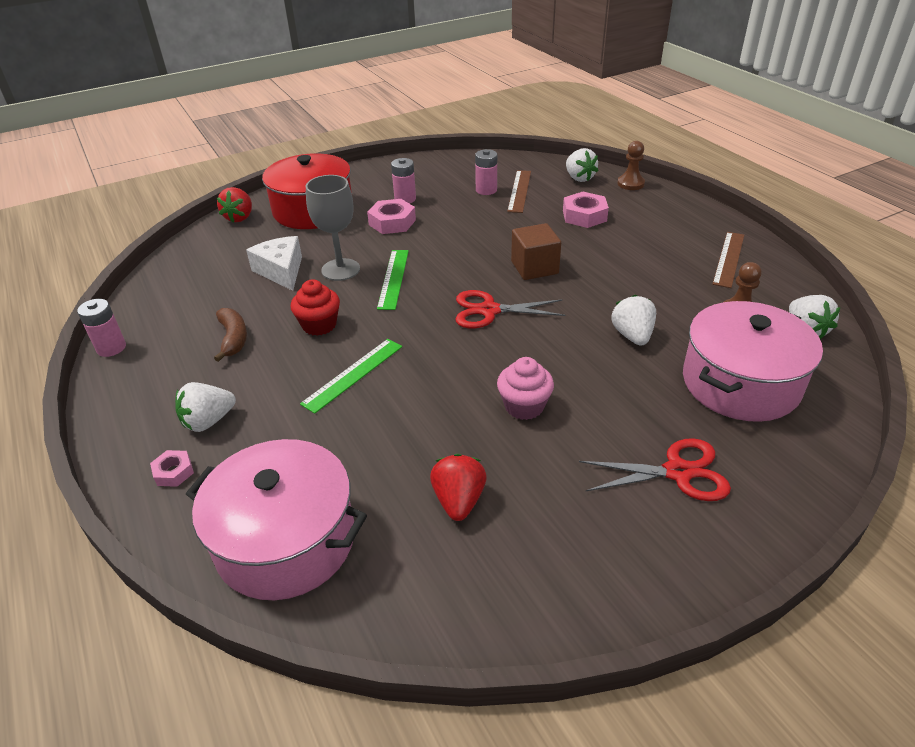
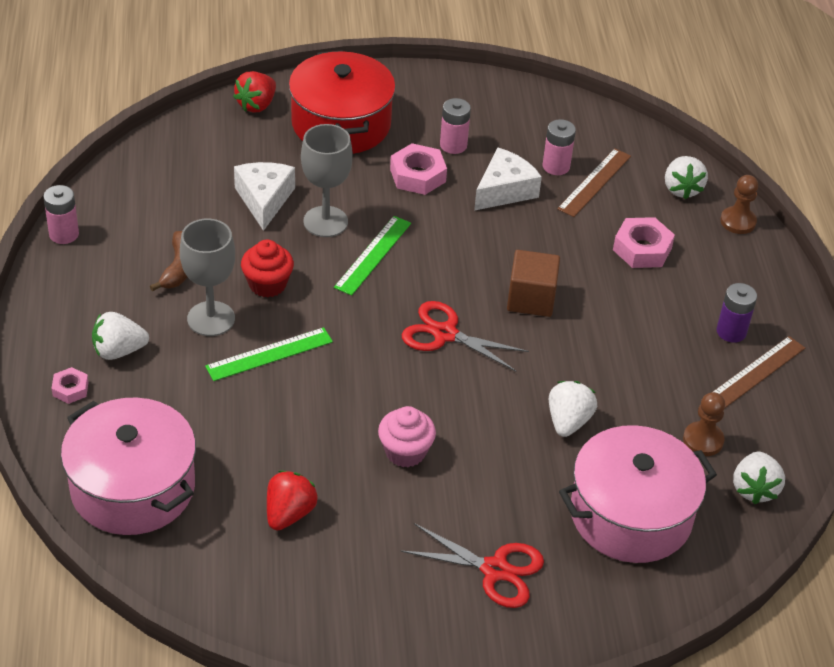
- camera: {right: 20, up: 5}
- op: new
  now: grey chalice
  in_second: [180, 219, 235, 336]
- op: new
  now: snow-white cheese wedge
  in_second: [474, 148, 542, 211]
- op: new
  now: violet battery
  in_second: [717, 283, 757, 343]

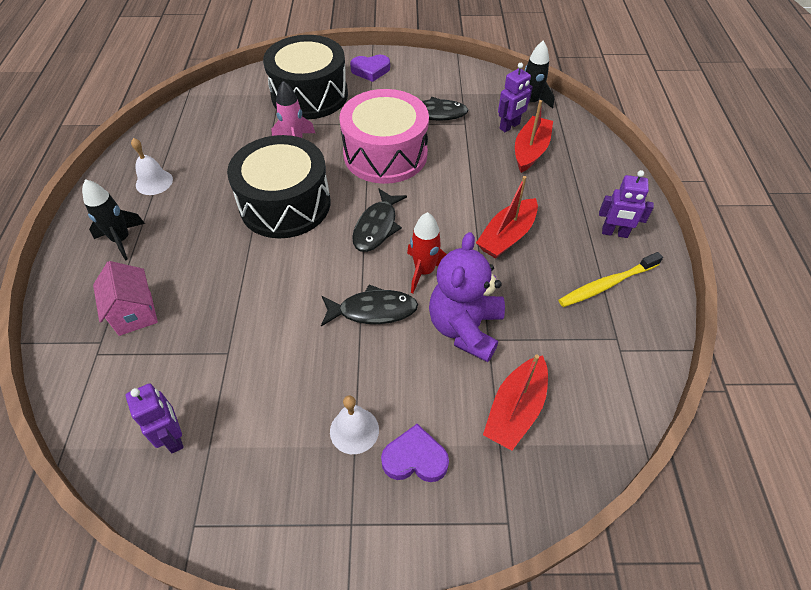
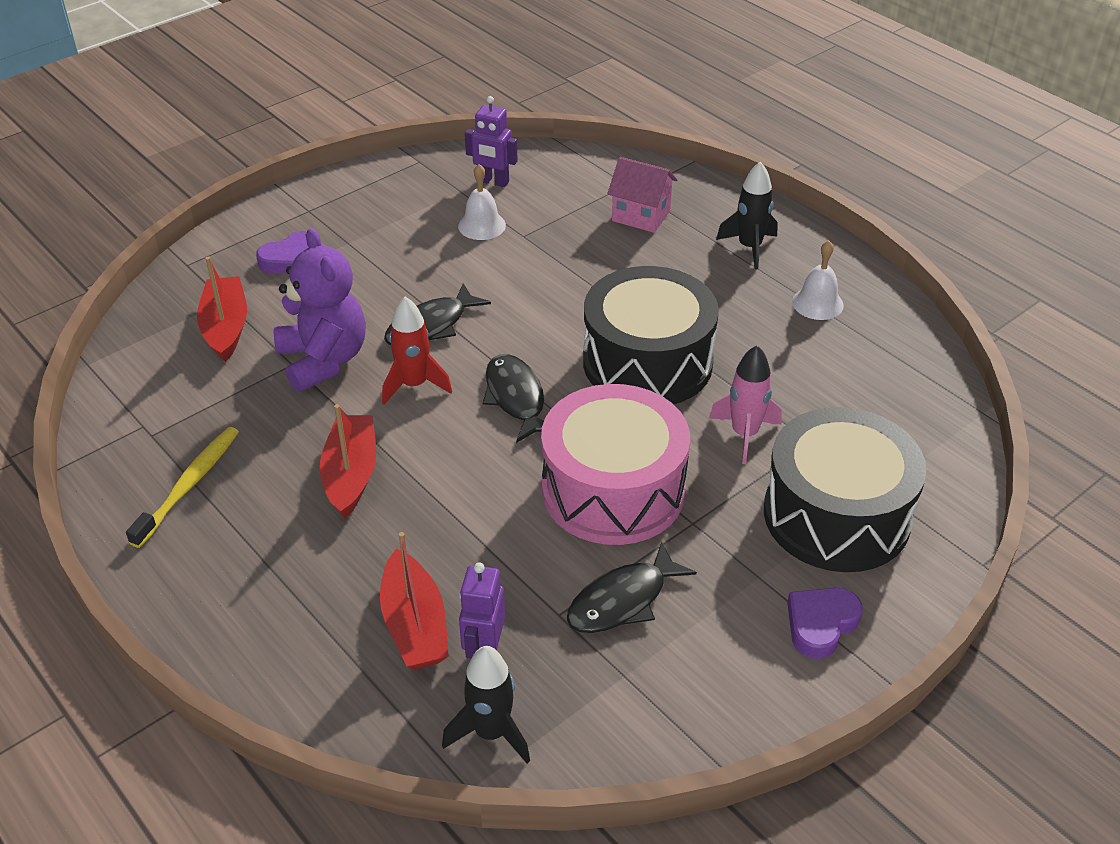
- camera: {right: 140, up: -10}
- op: gone
  was: violet robot figure
  in_first: [599, 170, 654, 238]
- op: shifted
  was: snow-white bell
  in_first: [330, 395, 379, 454]
  in_second: [458, 164, 506, 240]

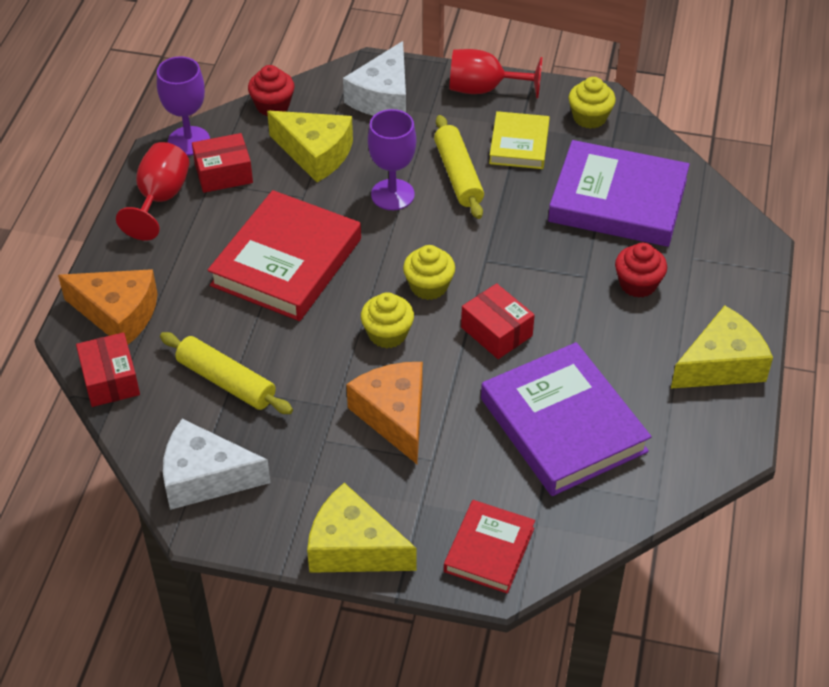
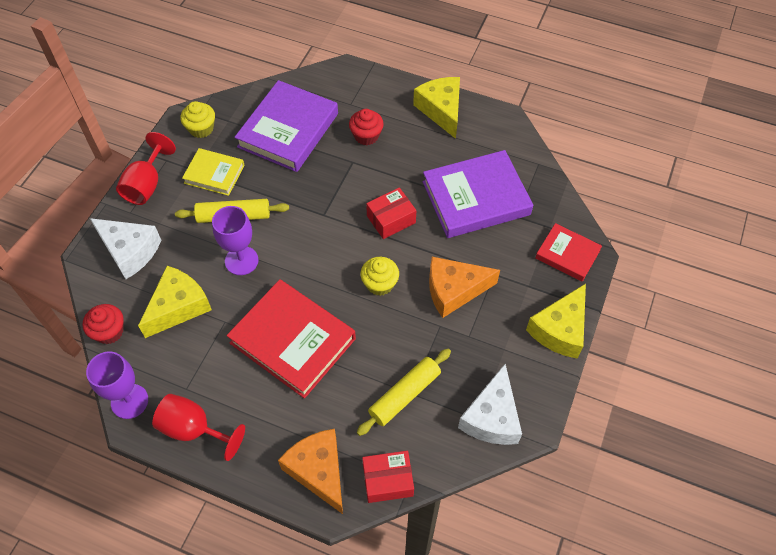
- camera: {right: -80, up: 10}
- op: gone
  was: crimson box
  in_first: [192, 133, 253, 193]
- op: gone
  was: bright yellow muffin
  in_first: [403, 245, 455, 300]
- op: rotated
  was: bright orange cheese wedge
  in_first: [58, 269, 157, 344]
  in_second: [278, 429, 343, 514]
  clockwise: -60

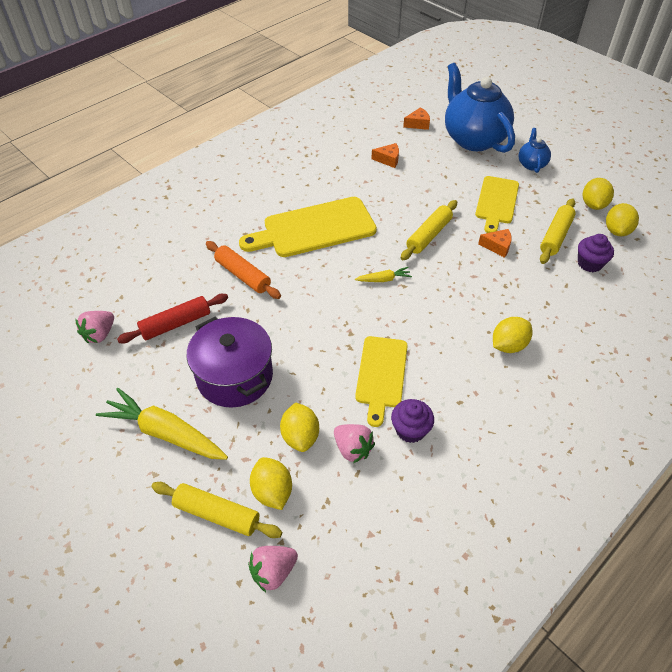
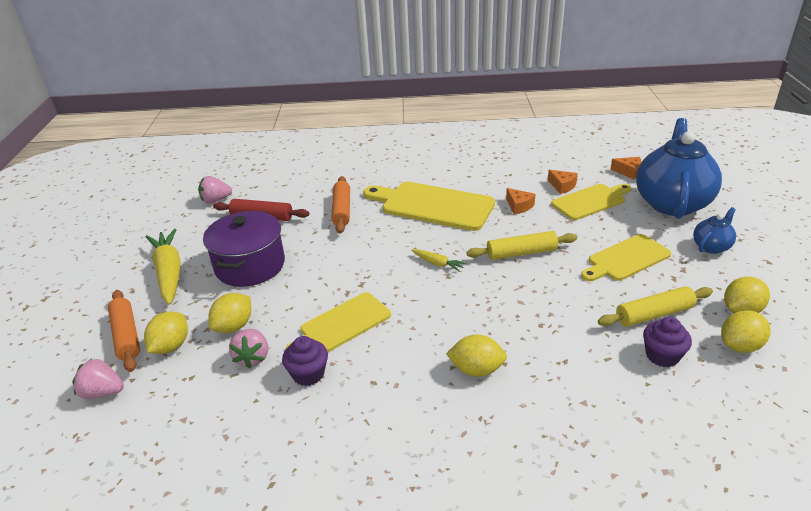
- camera: {right: 45, up: -15}
- op: new
  now: bright yellow cutting board
  in_second: [551, 184, 631, 220]
- op: shifted
  was: bright orange cheese wedge
  in_first: [478, 229, 512, 258]
  in_second: [506, 188, 536, 214]
- op: repainted
  was: bright yellow dough roller
  now: bright orange dough roller
  in_first: [151, 482, 282, 538]
  in_second: [108, 290, 140, 372]

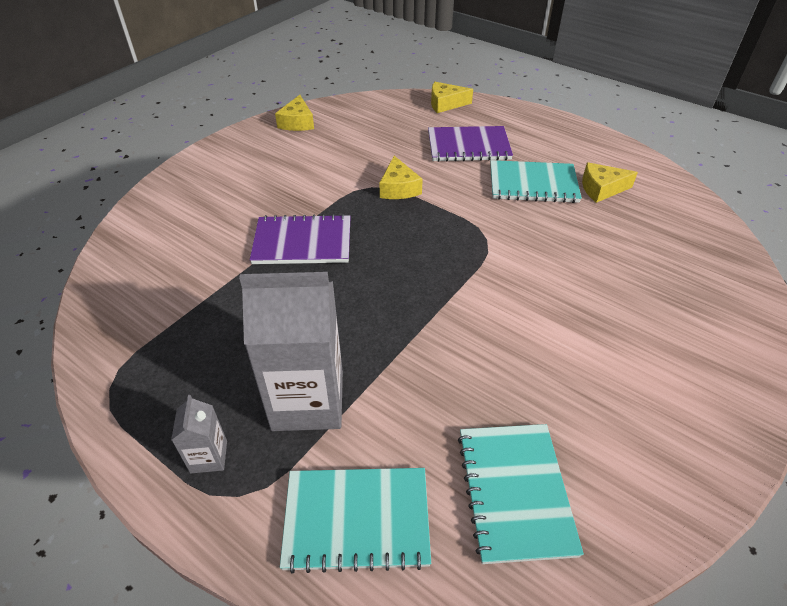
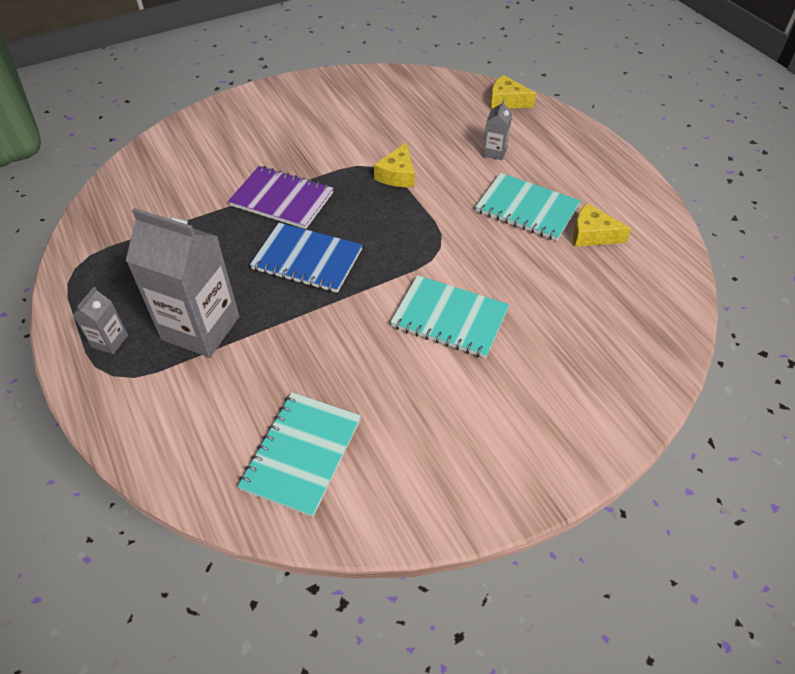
- camera: {right: 25, up: 5}
- op: gone
  was: bright yellow cheese wedge
  in_first: [275, 95, 314, 131]
- op: new
  now: blue notebook
  in_second: [250, 223, 362, 293]
- op: shifted
  was: teal notebook
  in_first: [280, 468, 431, 573]
  in_second: [390, 275, 509, 358]
- op: swapped
  was: violet notebook
  now: grey milk carton
  in_first: [428, 126, 513, 162]
  in_second: [483, 100, 512, 160]

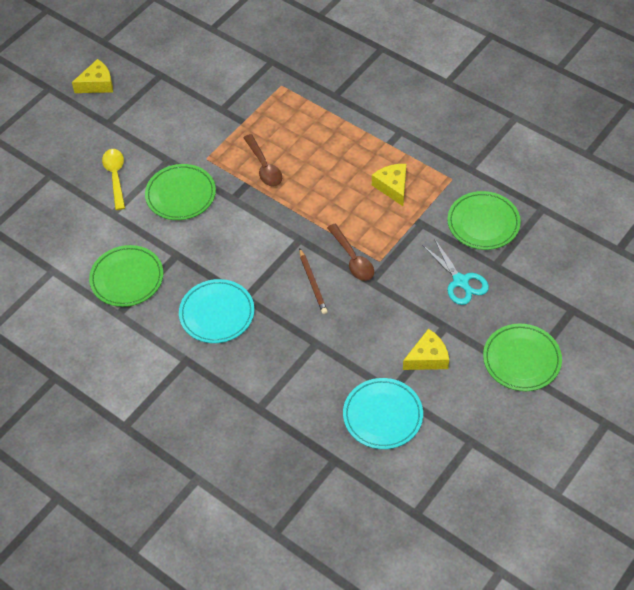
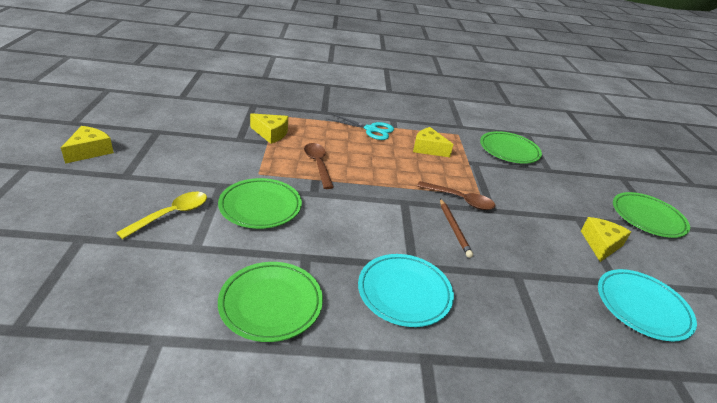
- camera: {right: -45, up: -20}
- op: new
  now: bright yellow cheese wedge
  in_second: [250, 113, 288, 144]
- op: shifted
  was: teal pair of scissors
  in_first: [422, 239, 489, 305]
  in_second: [327, 114, 394, 140]
- op: rotated
  was: bright yellow teaspoon
  in_first: [102, 149, 125, 210]
  in_second: [116, 192, 207, 239]
  clockwise: 90
- op: rotated
  was: brown teaspoon
  in_first: [243, 134, 282, 187]
  in_second: [304, 143, 334, 189]
  clockwise: -135
- op: rotated
  was: brown wooden pencil
  in_first: [299, 248, 328, 314]
  in_second: [440, 199, 473, 258]
  clockwise: 45

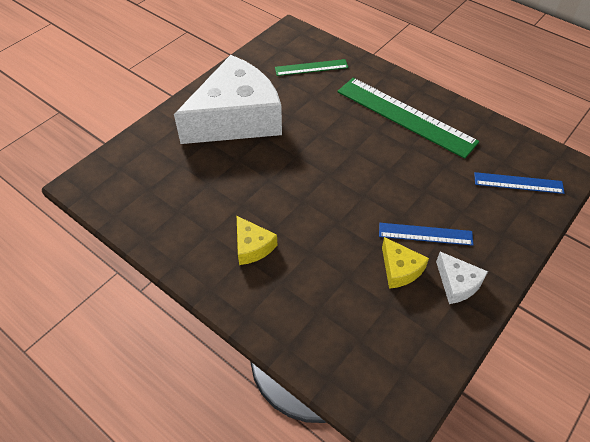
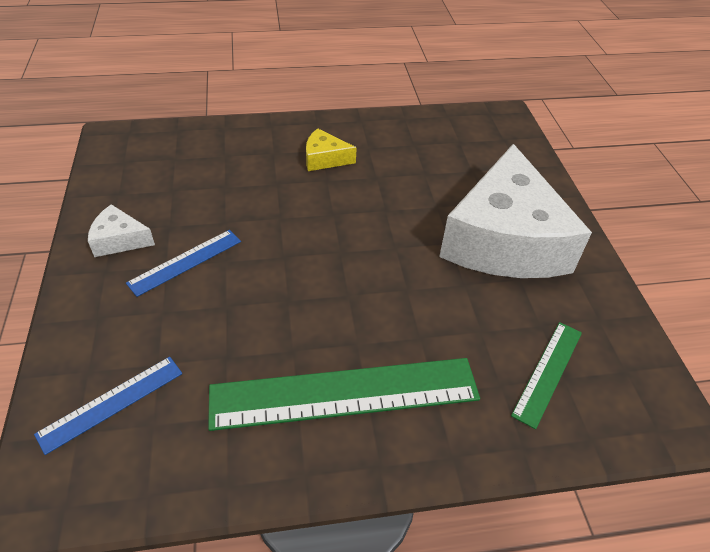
- camera: {right: 130, up: -5}
- op: gone
  was: bright yellow cheese wedge
  in_first: [382, 237, 429, 289]

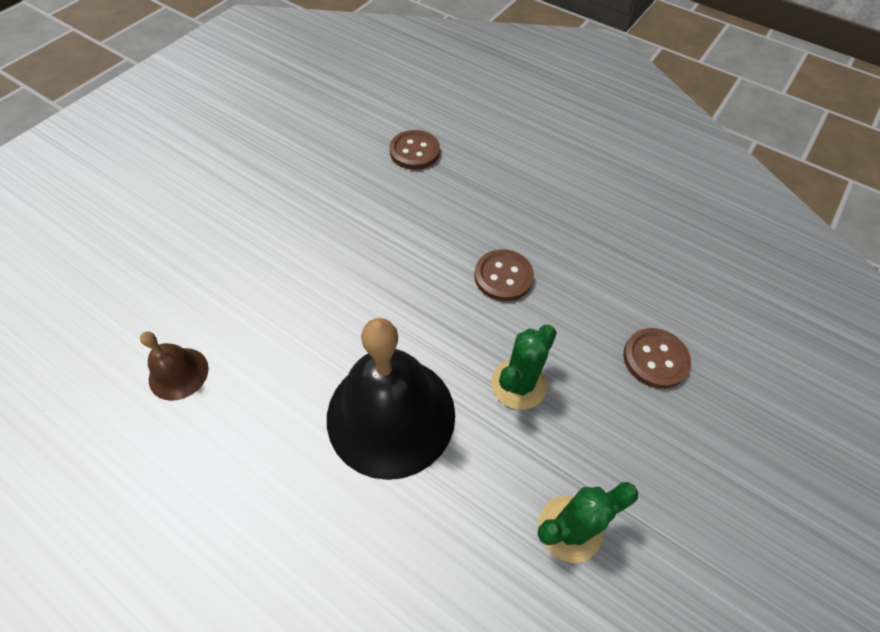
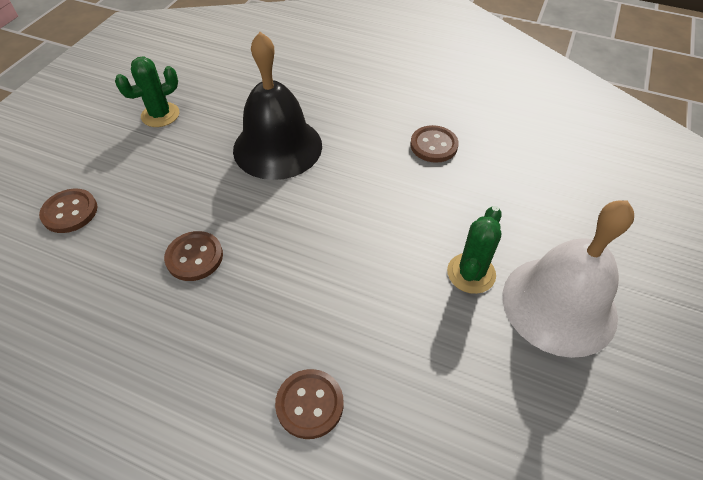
- camera: {right: 170, up: -5}
- op: new
  now: snow-white bell
  in_second: [503, 200, 634, 358]
- op: shifted
  was: green prickly plant
  in_first: [491, 325, 557, 410]
  in_second: [447, 206, 502, 294]
- op: swapped
  was: brown bell
  now: brown button
  in_first: [140, 332, 209, 401]
  in_second: [410, 125, 459, 163]

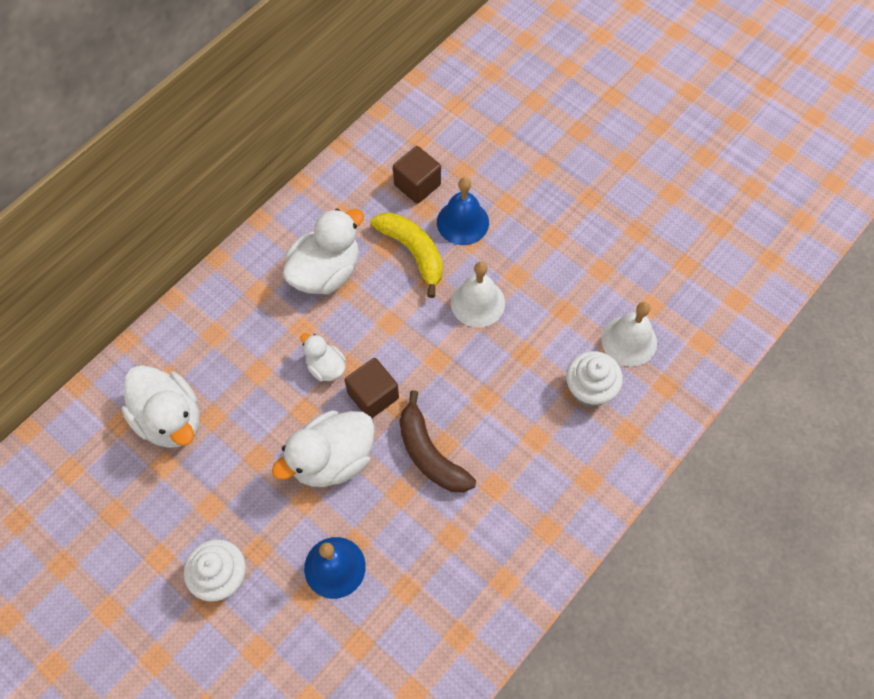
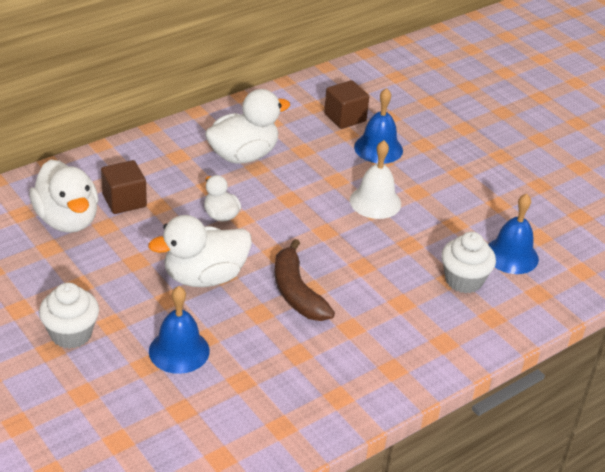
- camera: {right: 10, up: -25}
- op: gone
  was: bright yellow banana
  in_first: [370, 213, 443, 298]
- op: shifted
  was: brown cube
  in_first: [345, 358, 399, 418]
  in_second: [101, 160, 147, 214]
- op: repainted
  was: snow-white bell
  now: blue bell
  in_first: [601, 302, 657, 367]
  in_second: [488, 194, 539, 274]

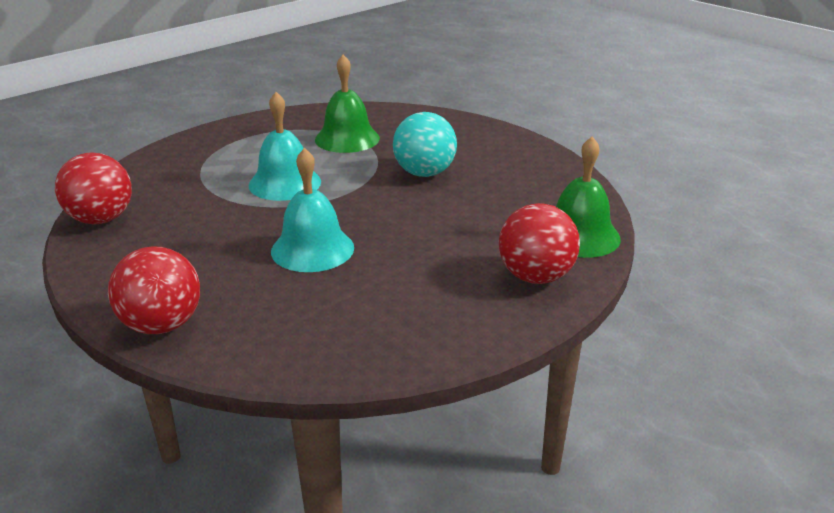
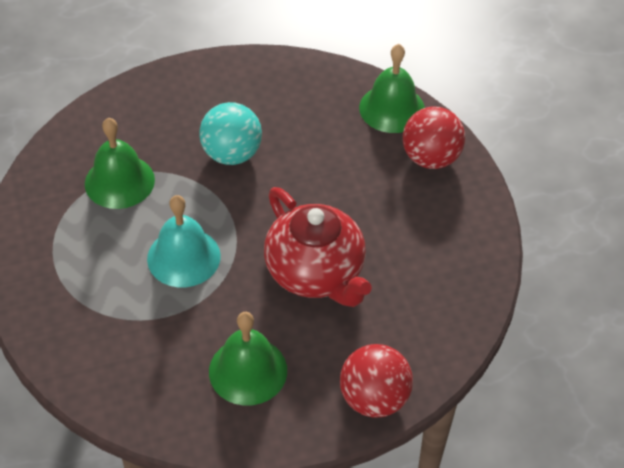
- camera: {right: -65, up: 20}
- op: gone
  was: crimson sphere
  in_first: [55, 153, 132, 224]
- op: new
  now: green bell
  in_second: [209, 312, 287, 406]
- op: swapped
  was: teal bell
  now: crimson china teapot
  in_first: [271, 148, 354, 272]
  in_second: [264, 187, 372, 307]

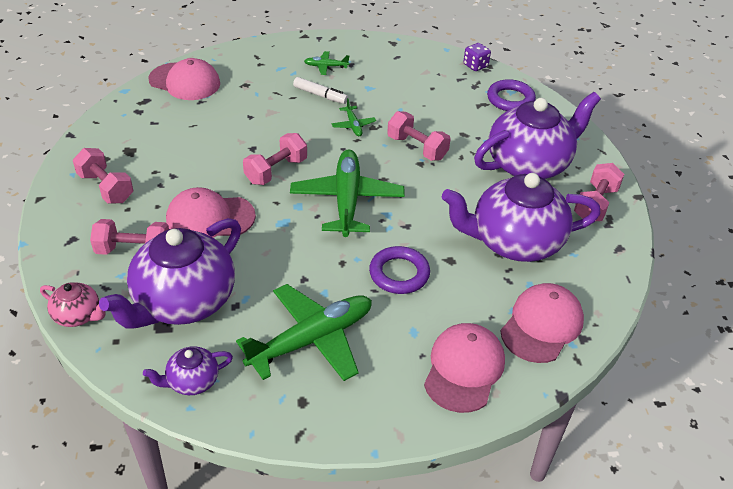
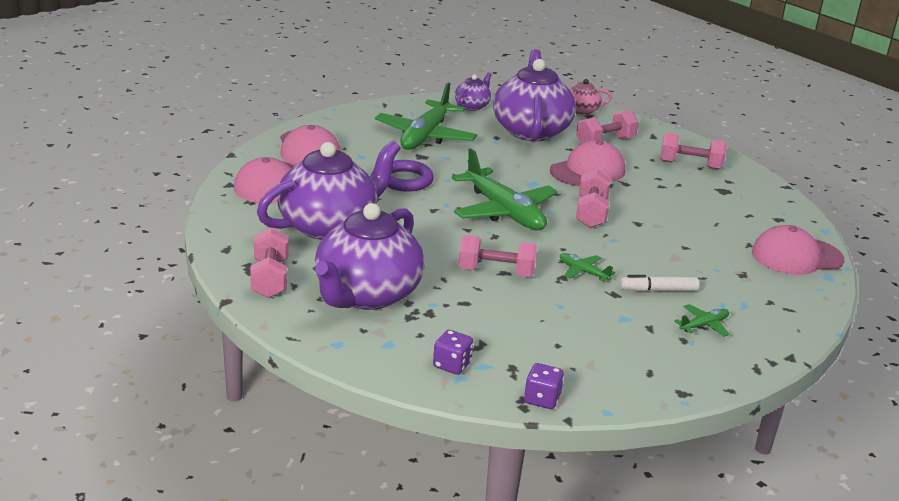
- camera: {right: 145, up: -15}
- op: swapped
  was: violet torus
  now: violet dice
  in_first: [487, 79, 536, 111]
  in_second: [433, 330, 473, 375]

